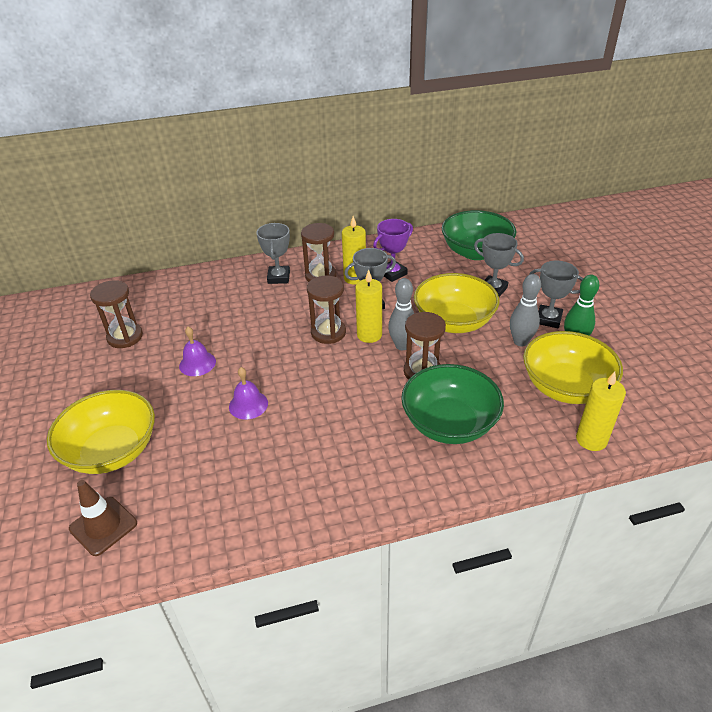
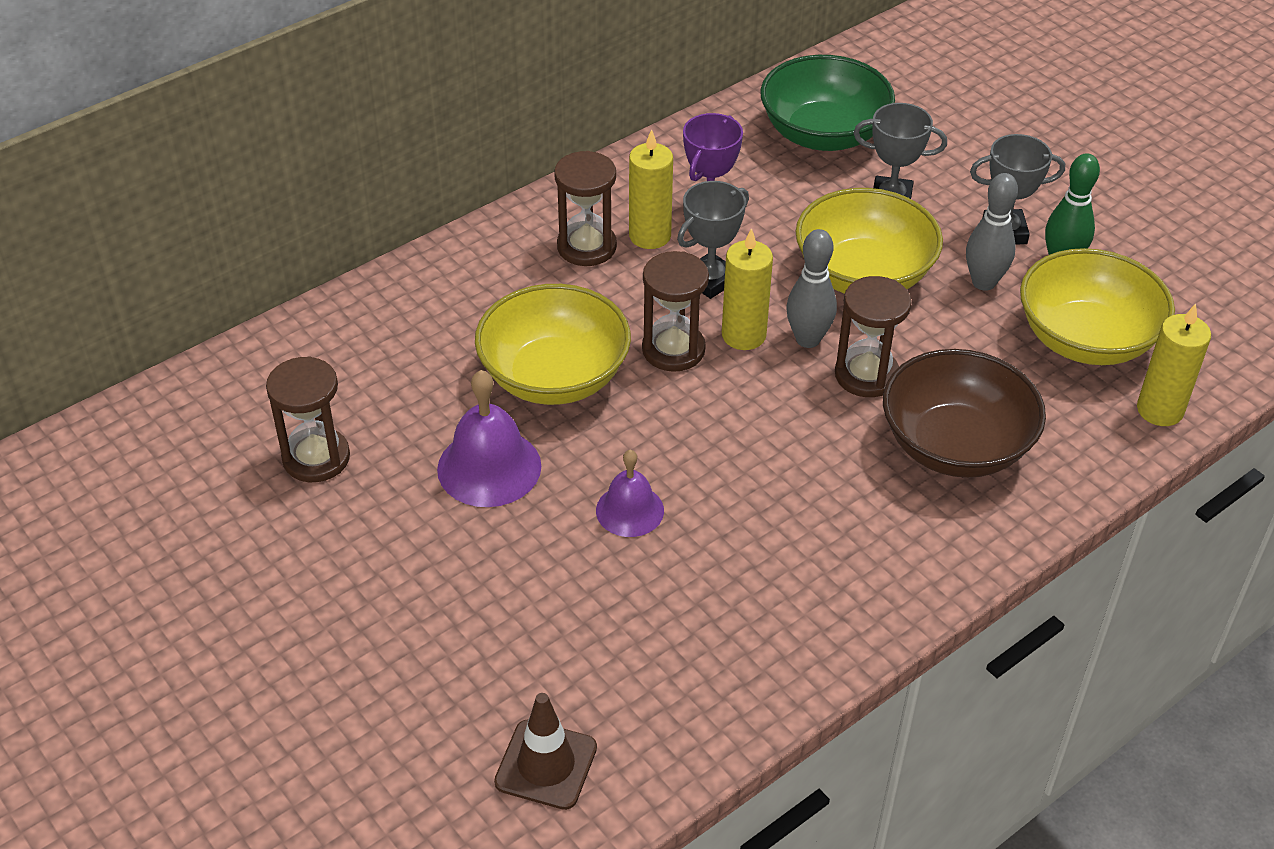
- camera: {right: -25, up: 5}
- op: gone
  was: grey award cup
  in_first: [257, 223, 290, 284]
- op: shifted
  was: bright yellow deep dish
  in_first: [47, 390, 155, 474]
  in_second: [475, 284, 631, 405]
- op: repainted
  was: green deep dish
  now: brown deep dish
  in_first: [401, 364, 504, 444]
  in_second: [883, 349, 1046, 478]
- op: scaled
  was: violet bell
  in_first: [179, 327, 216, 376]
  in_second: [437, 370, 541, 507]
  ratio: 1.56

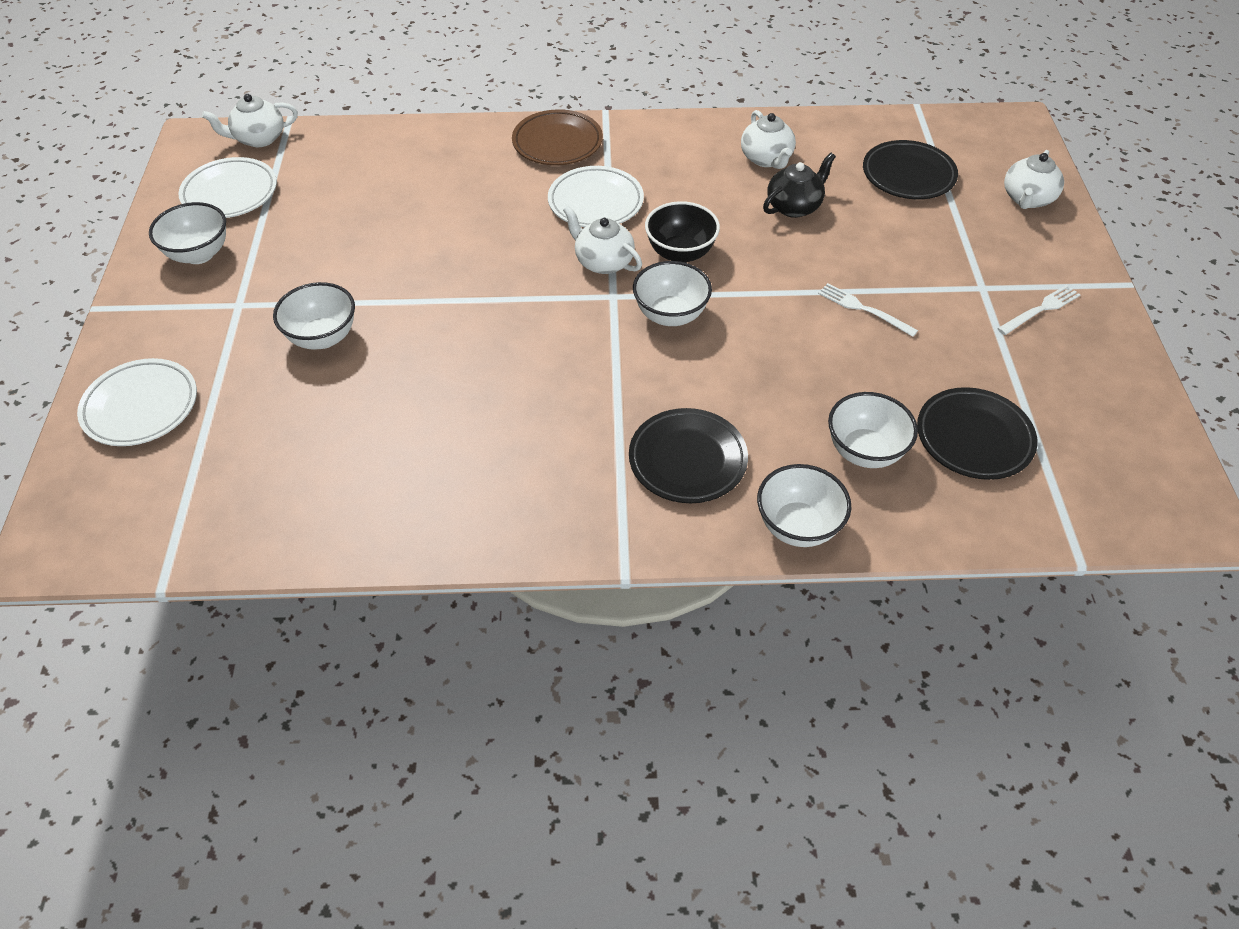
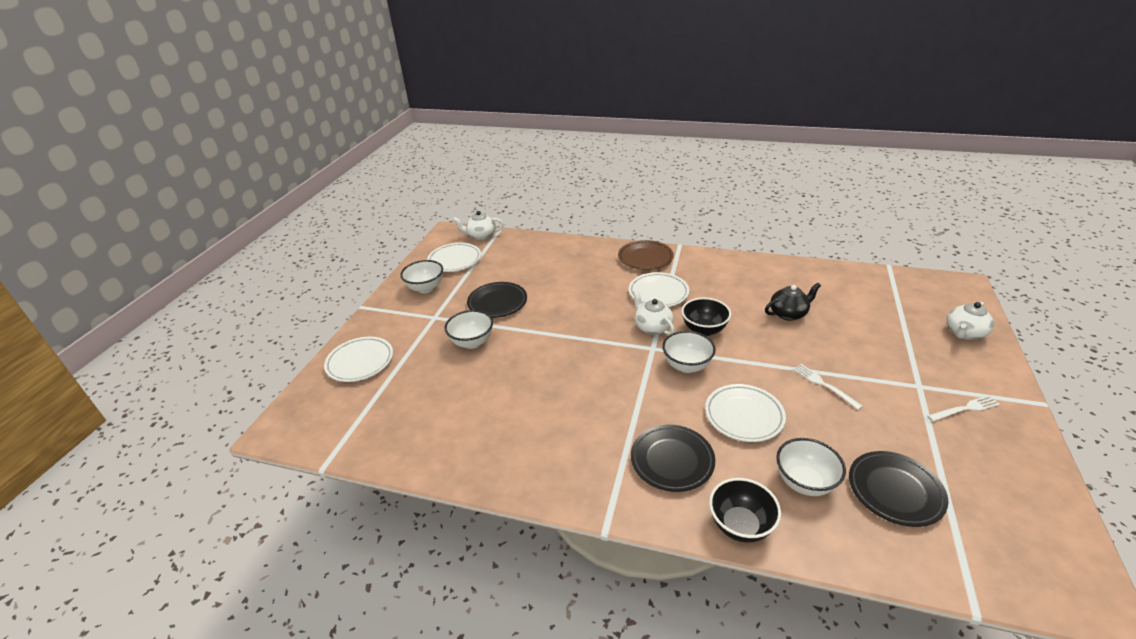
- camera: {right: 20, up: -15}
- op: gone
  was: snow-white china teapot
  in_first: [741, 110, 796, 169]
- op: new
  now: snow-white dinner plate
  in_second: [705, 384, 786, 442]
- op: shifted
  was: jet-black dinner plate
  in_first: [863, 140, 958, 199]
  in_second: [467, 282, 527, 318]
- op: repainted
  was: snow-white deep dish
  now: jet-black deep dish
  in_first: [757, 464, 851, 547]
  in_second: [709, 478, 781, 543]

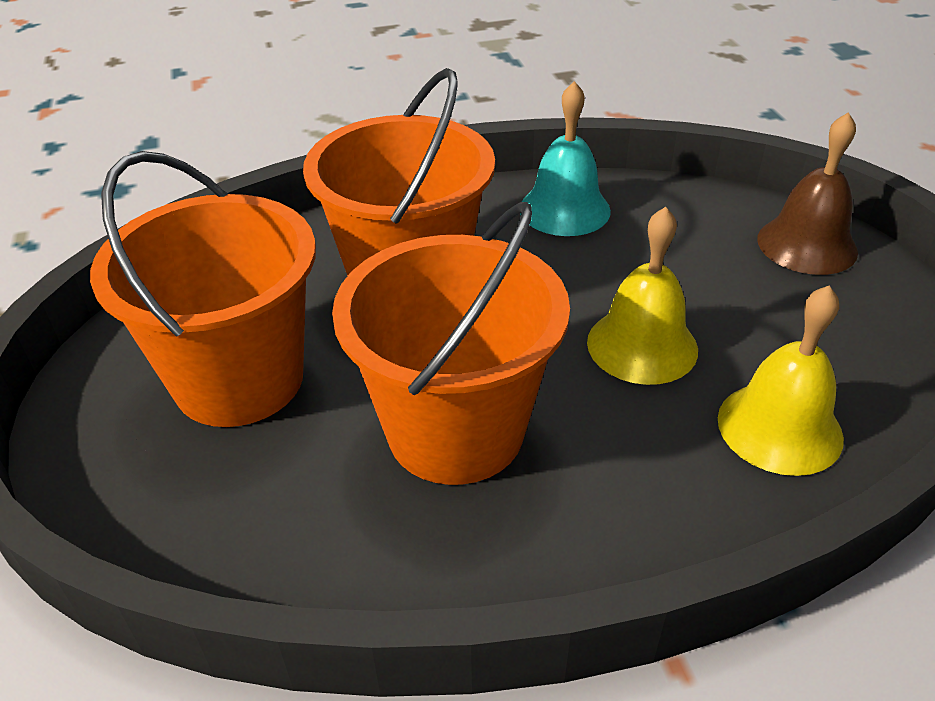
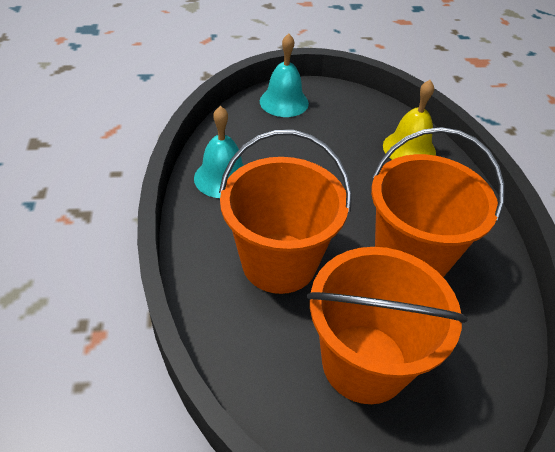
- camera: {right: -85, up: 5}
- op: gone
  was: bright yellow bell
  in_first: [587, 207, 698, 385]
- op: repainted
  was: brown bell
  now: teal bell
  in_first: [757, 112, 858, 275]
  in_second: [260, 34, 309, 117]

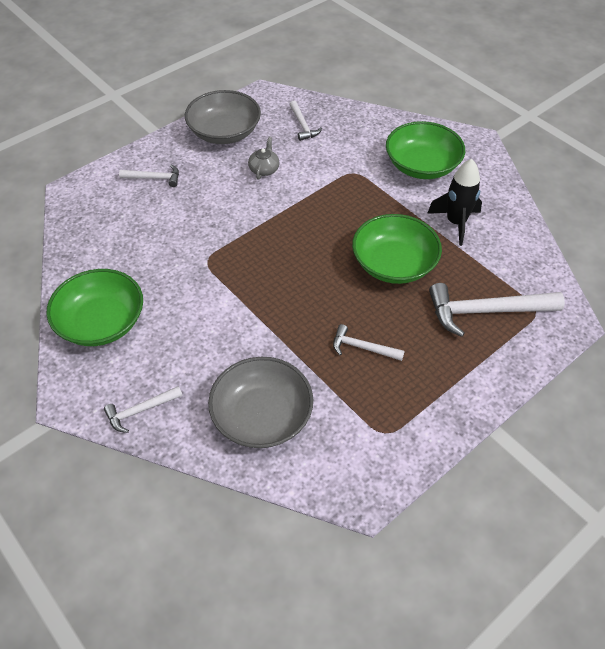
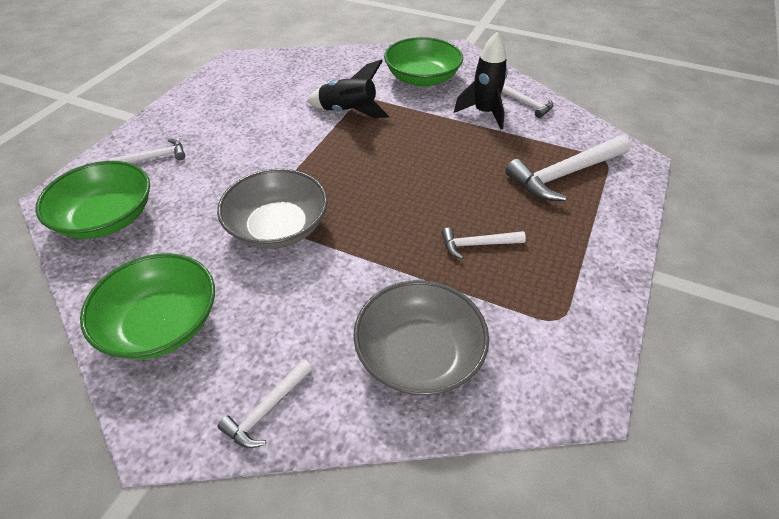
- camera: {right: -25, up: -5}
- op: gone
  was: grey china teapot
  in_first: [248, 137, 280, 179]
- op: new
  now: jet-black rocket
  in_second: [307, 59, 389, 118]
- op: shifted
  was: grey deep dish
  in_first: [185, 90, 261, 144]
  in_second: [217, 169, 328, 249]
- op: shifted
  was: snow-white hammer
  in_first: [289, 101, 322, 141]
  in_second: [501, 84, 554, 118]
- op: shifted
  was: green deep dish
  in_first: [352, 214, 442, 284]
  in_second: [35, 161, 150, 239]

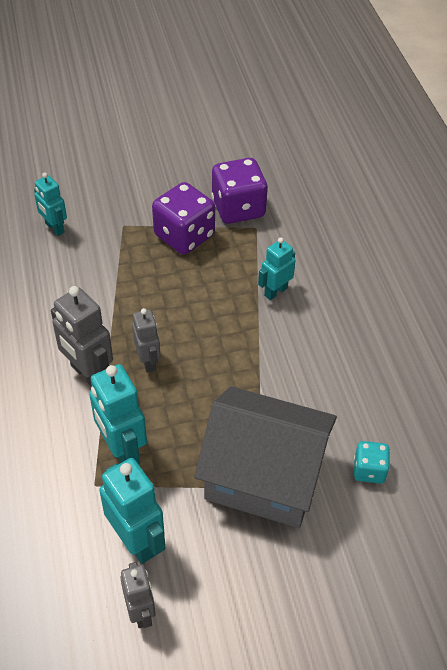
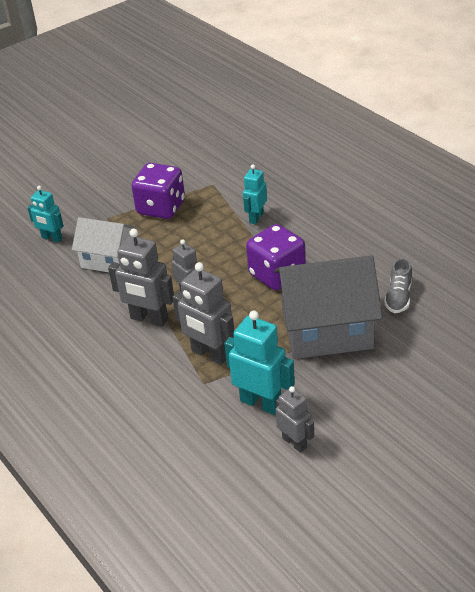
- camera: {right: -20, up: -10}
- op: new
  now: snow-white cottage
  in_second: [72, 217, 137, 272]
- op: shifted
  was: violet dice
  in_first: [211, 158, 268, 224]
  in_second: [246, 224, 306, 290]
- op: swapped
  was: teal dice
  now: grey shoe
  in_first: [354, 441, 390, 484]
  in_second: [384, 258, 412, 313]
- op: repainted
  was: teal robot figure
  now: grey robot figure
  in_first: [89, 364, 147, 464]
  in_second: [172, 262, 234, 365]

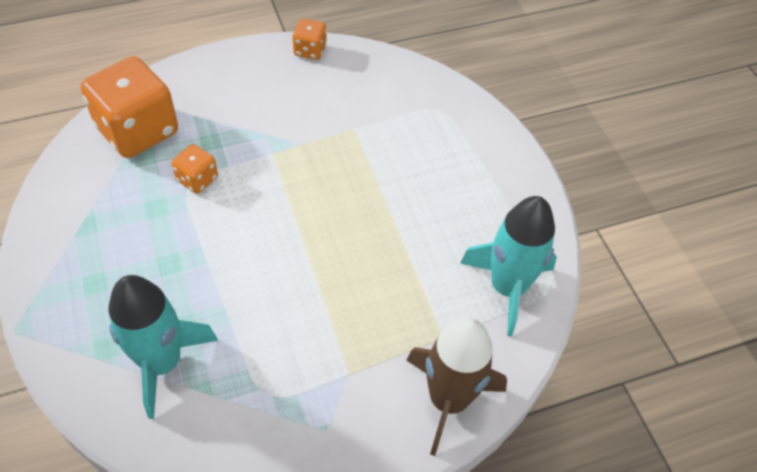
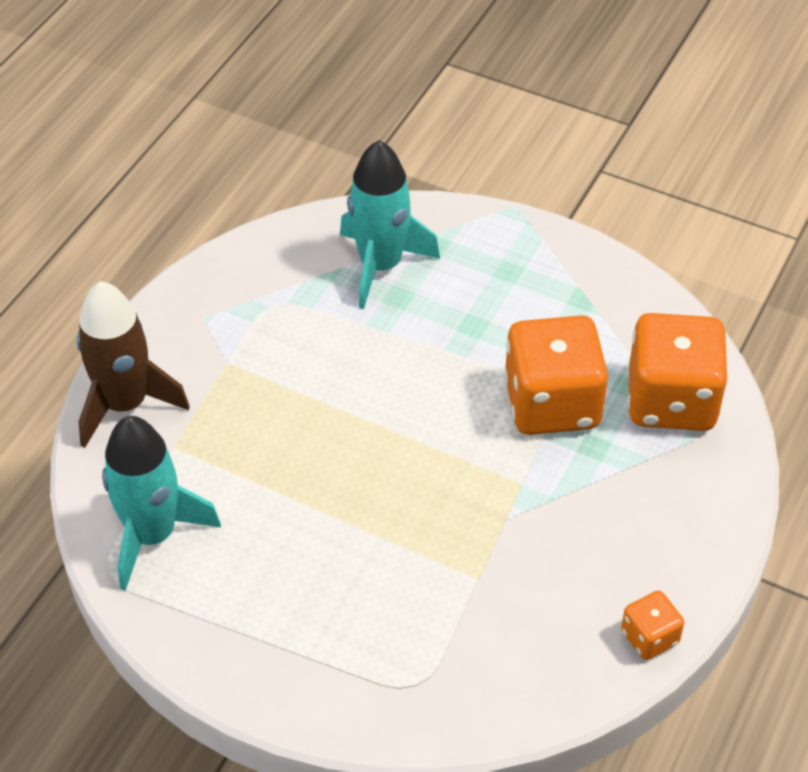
- camera: {right: 140, up: -5}
- op: scaled
  was: bright orange dice
  in_first: [171, 144, 218, 194]
  in_second: [504, 315, 608, 435]
  ratio: 2.1

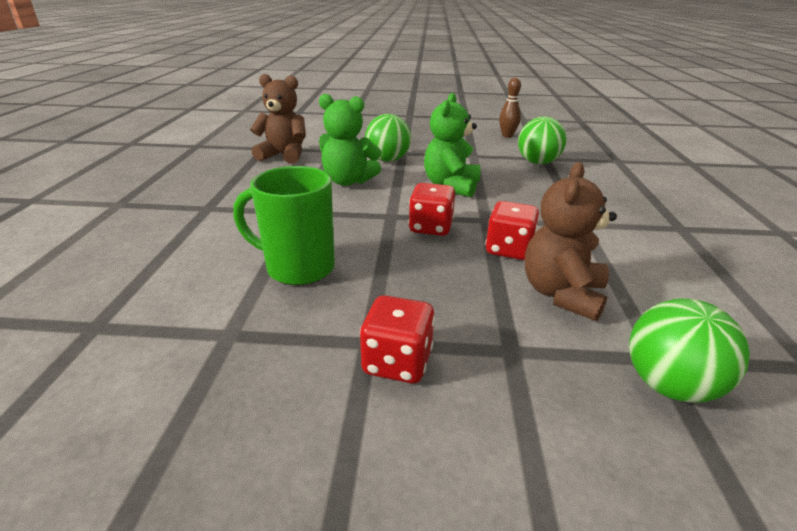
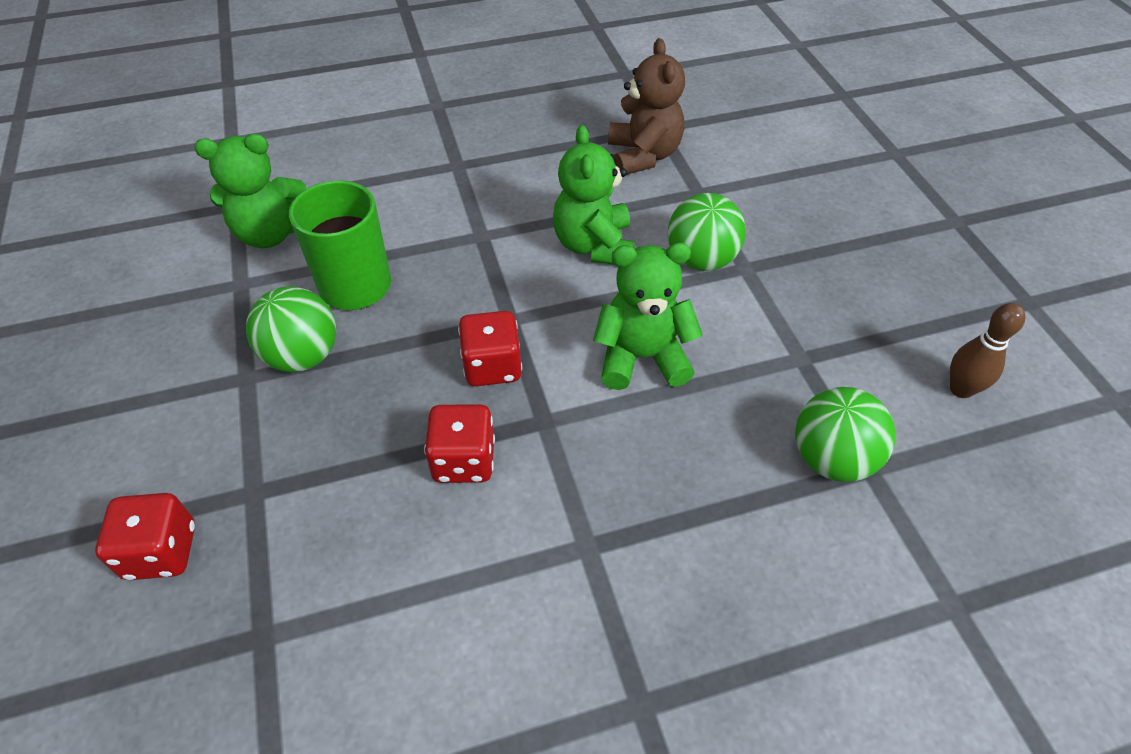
- camera: {right: 70, up: 20}
- op: gone
  was: brown teddy
  in_first: [525, 162, 617, 321]
- op: new
  now: green teddy
  in_second: [194, 134, 306, 248]
- op: shifted
  was: crimson dice
  in_first: [360, 295, 435, 383]
  in_second: [95, 493, 195, 580]
- op: shifted
  was: green sphere
  in_first: [629, 298, 750, 403]
  in_second: [246, 286, 336, 372]

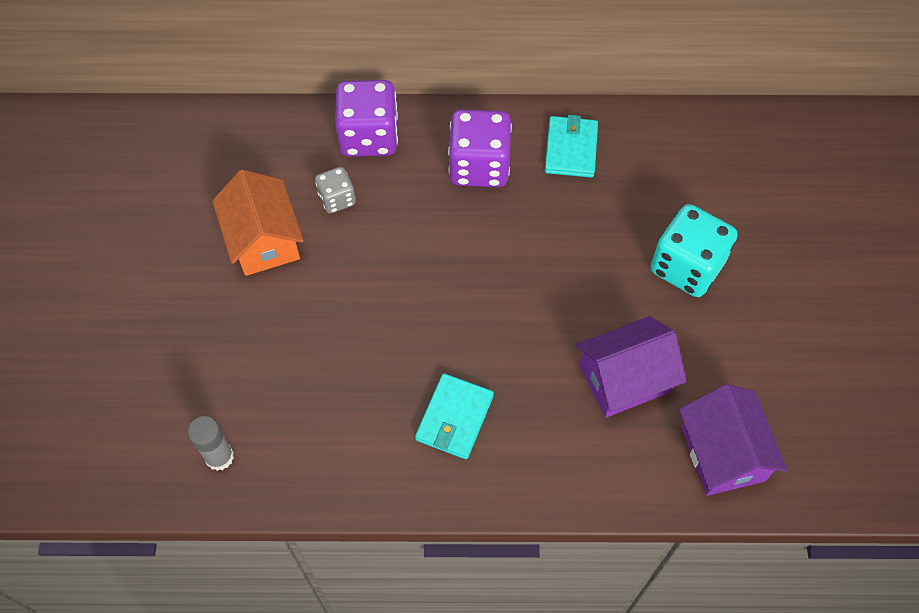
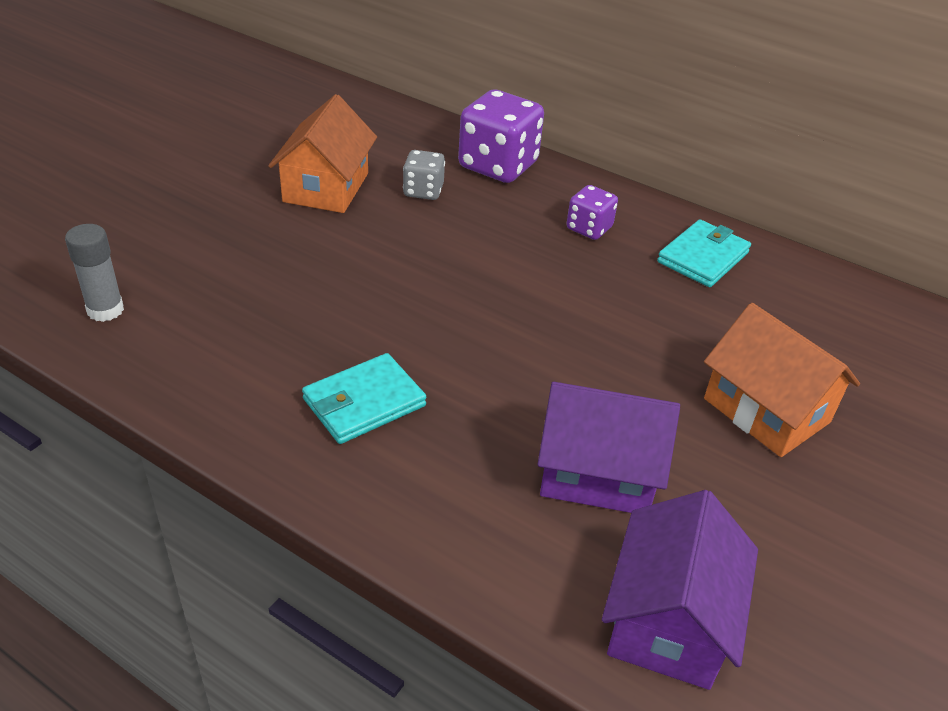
- camera: {right: 30, up: -20}
- op: swapped
  was: teal dice
  now: bright orange cottage
  in_first: [650, 204, 738, 297]
  in_second: [704, 303, 860, 457]
- op: scaled
  was: violet dice
  in_first: [448, 109, 512, 187]
  in_second: [566, 185, 618, 240]
  ratio: 0.54

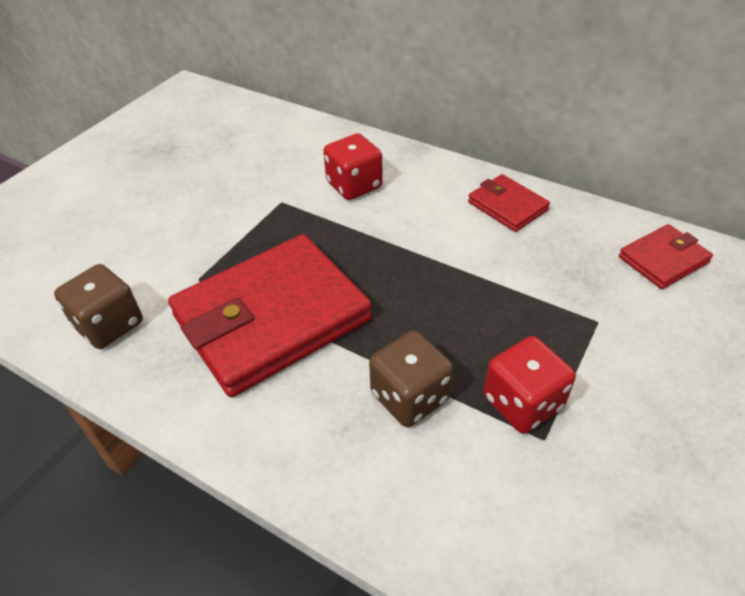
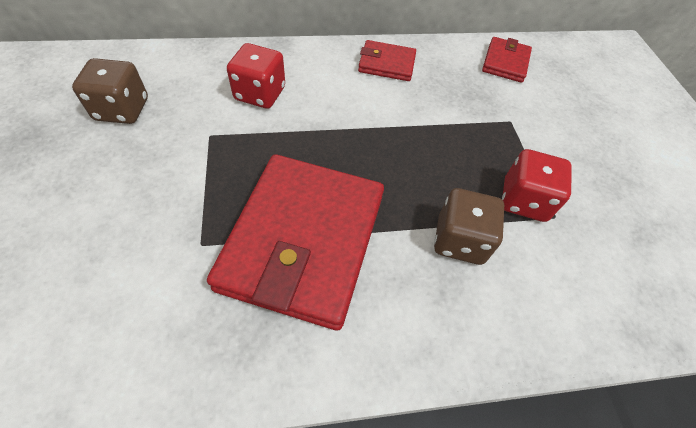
- camera: {right: -45, up: 10}
- op: shifted
  was: brown dice
  in_first: [54, 264, 143, 349]
  in_second: [72, 58, 148, 124]

